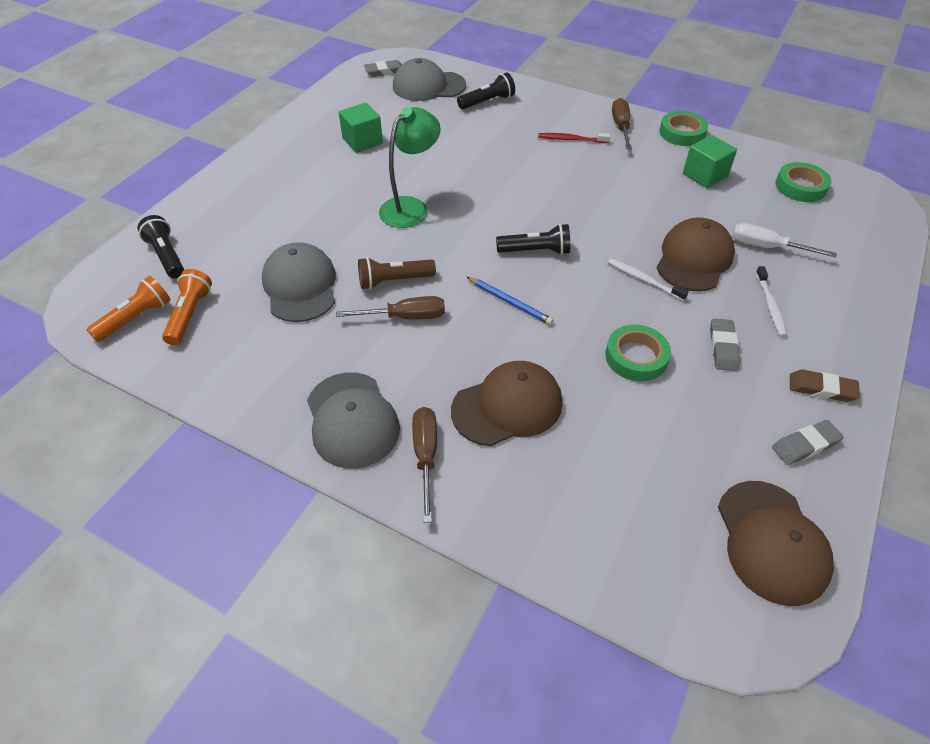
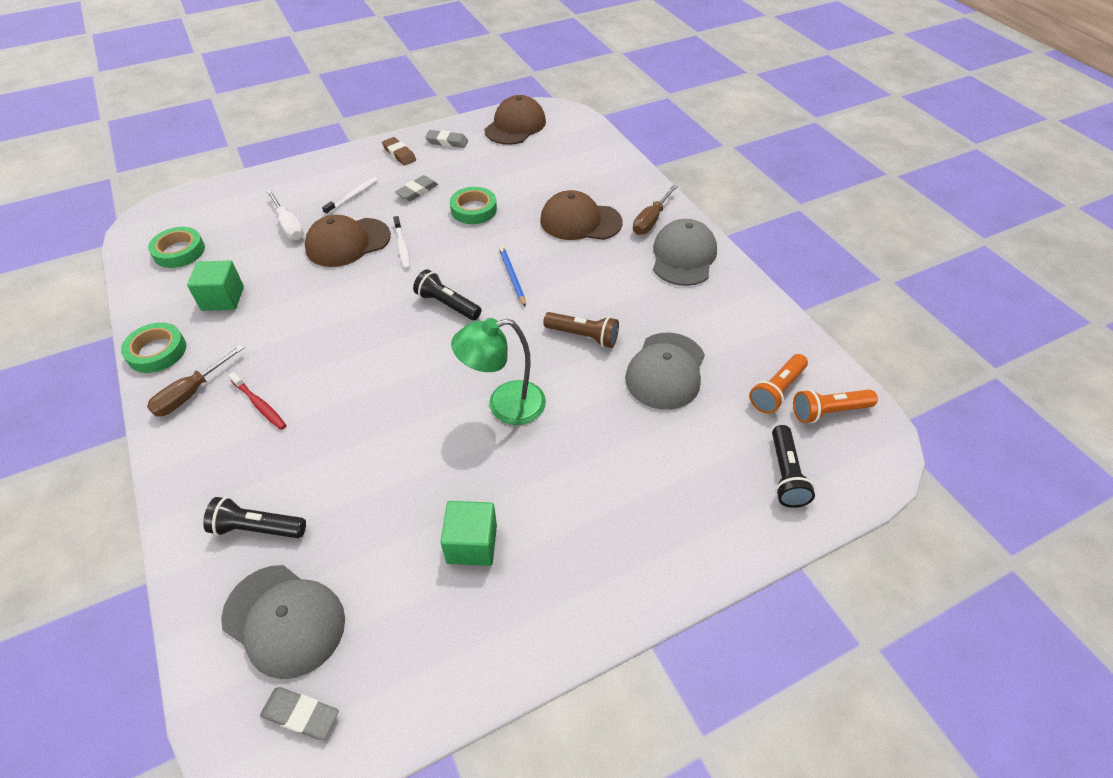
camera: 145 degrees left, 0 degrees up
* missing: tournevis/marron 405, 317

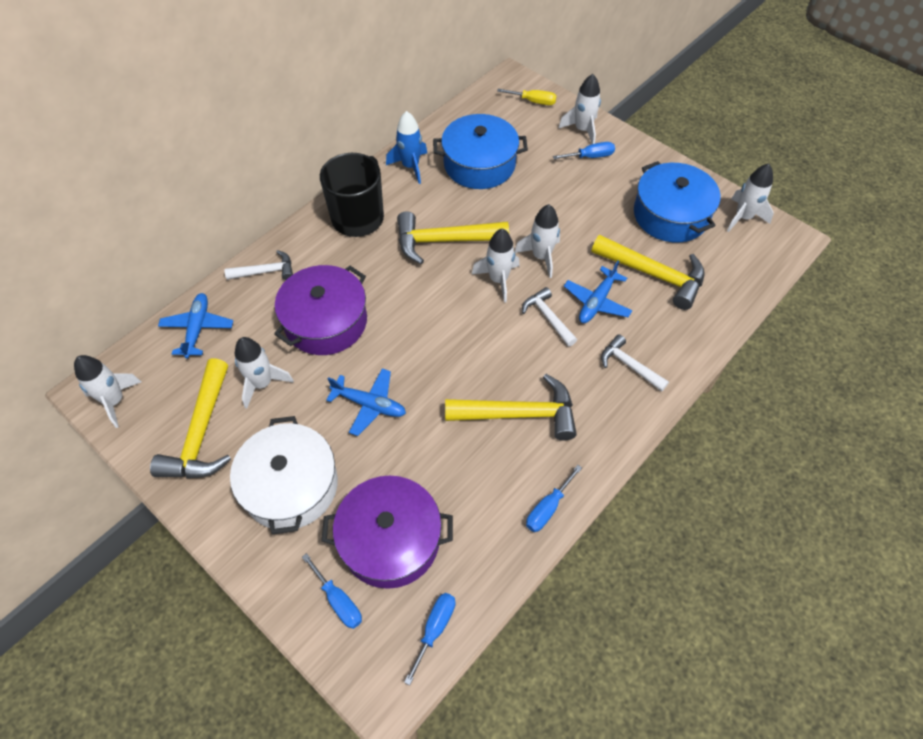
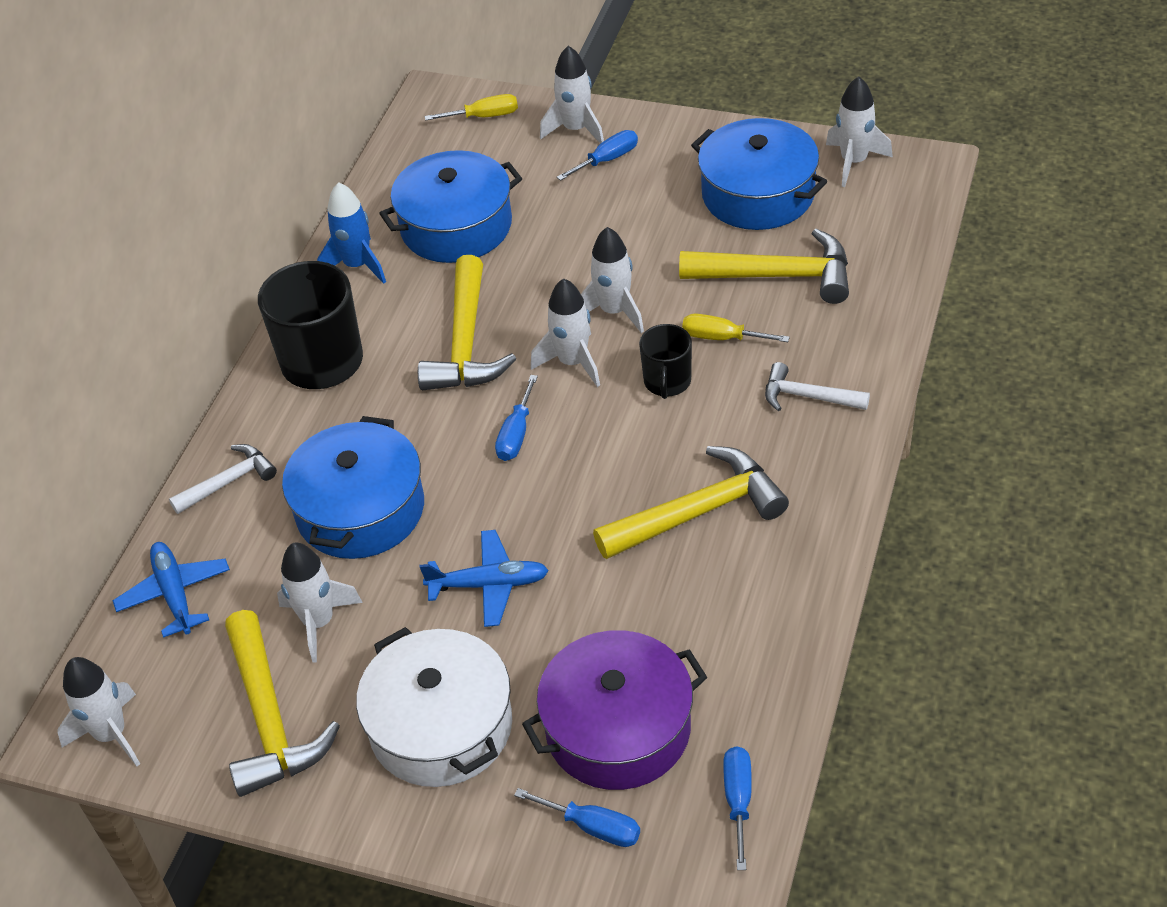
camera: 20 degrees left, 10 degrees down
* relocated: tournevis/bleu 547, 508 to 516, 434
* exchanged: marteau/blanc 547, 317 to tasse/noir 667, 382
* exchanged: avion/bleu 597, 302 to tournevis/jaune 722, 338
* colour: marmite/violet 326, 321 to marmite/bleu 360, 509
* spun: marteau/jaune 443, 241 = 466, 343 60 degrees counterclockwise

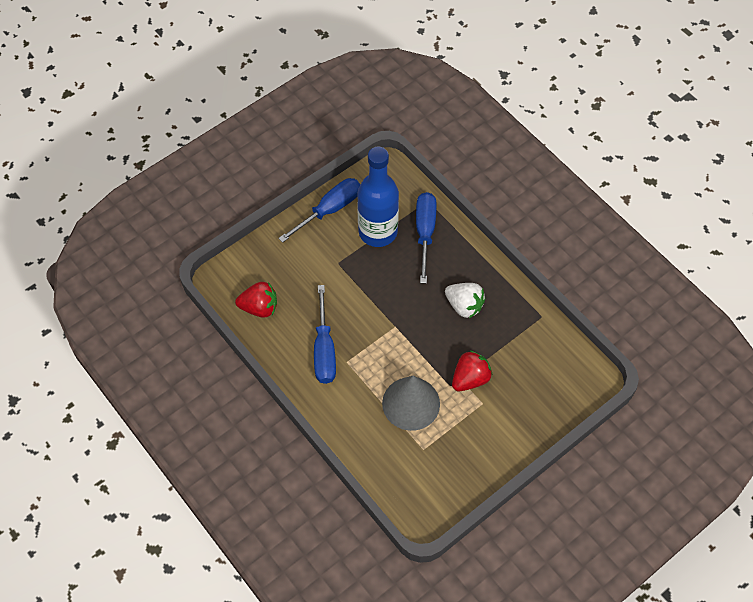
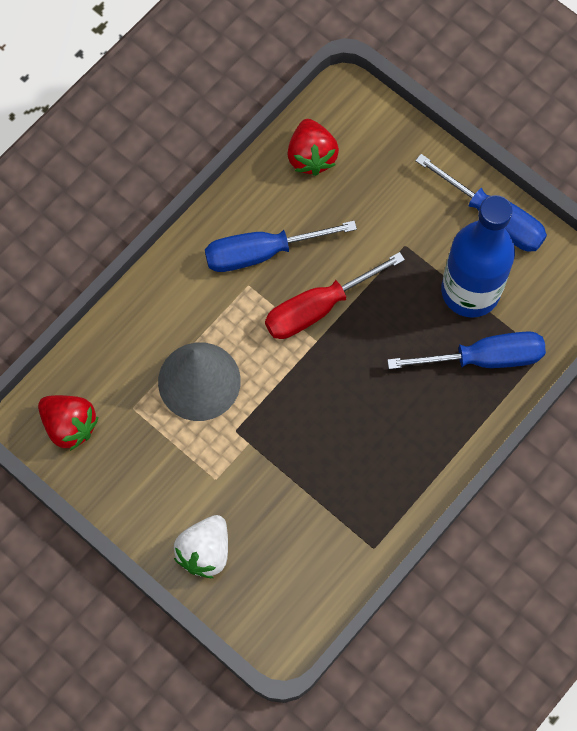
camera: 80 degrees right, 10 degrees up
* appeared: tournevis/rouge 317, 308
* relocated: fraise/blanc 464, 306 to 205, 551
* relocated: fraise/rouge 470, 378 to 69, 425

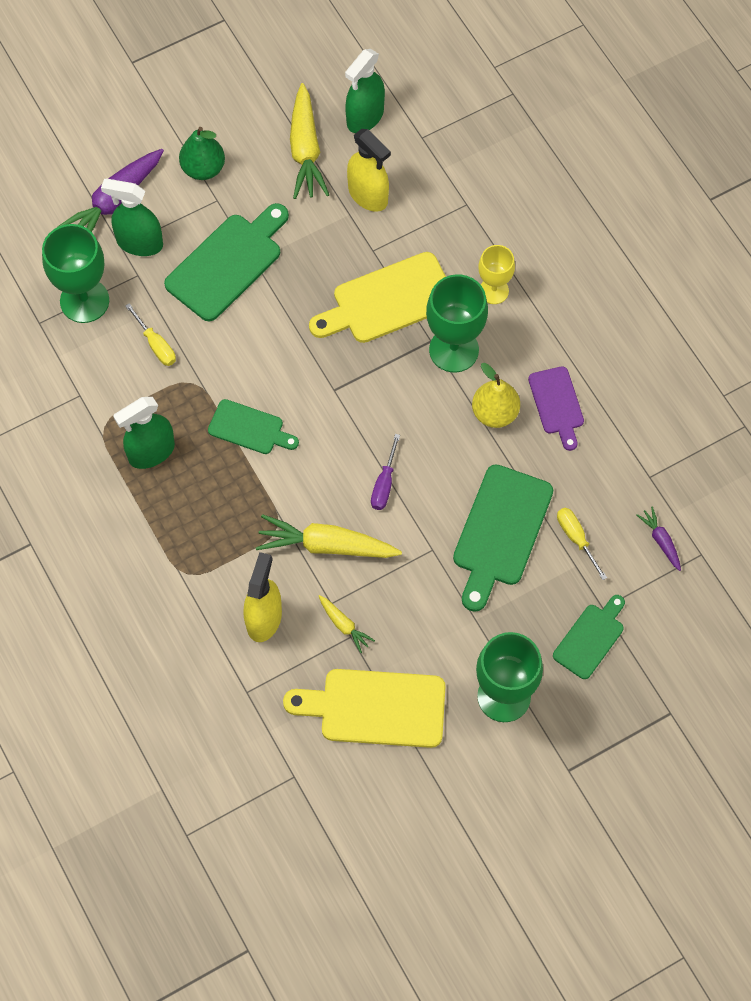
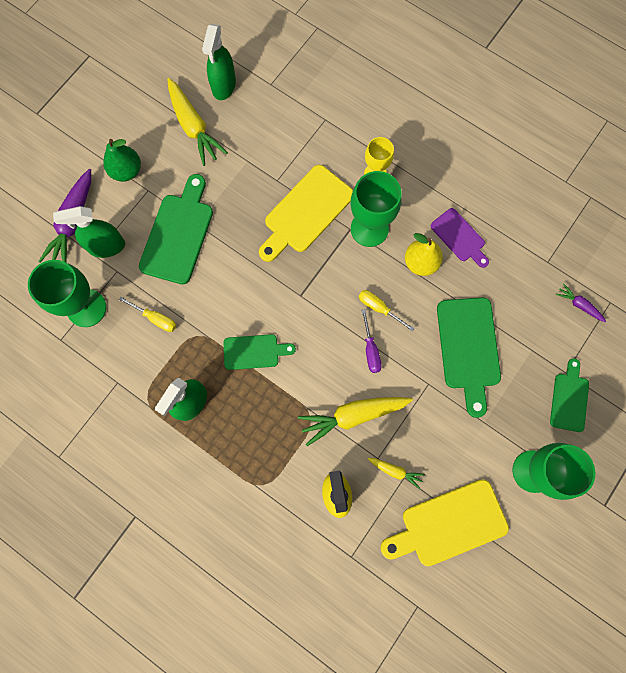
camera: 25 degrees left, 10 degrees up
* missing: vaporisateur/jaune 368, 195
* relocated: tournevis/jaune 576, 539 to 379, 308

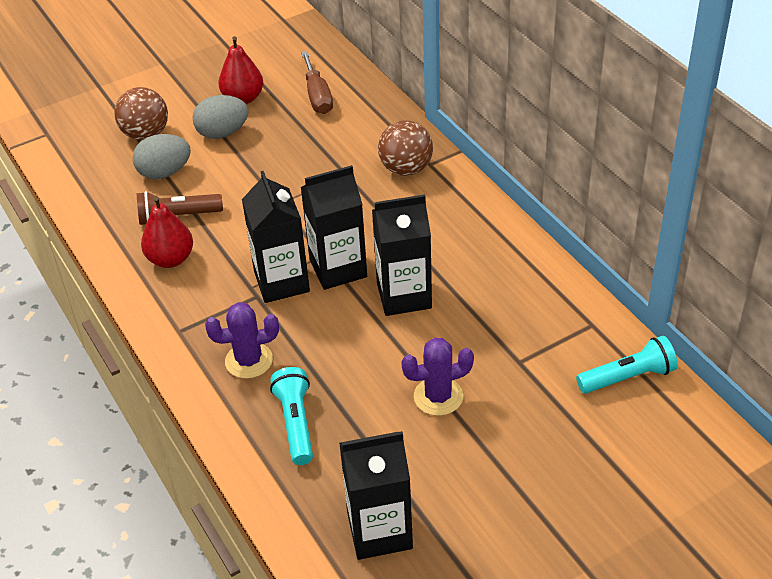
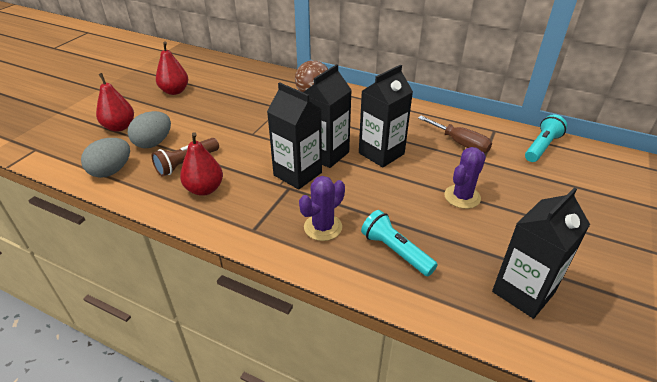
camera: 35 degrees left, 5 degrees down
* relocated: œuf/gris 222, 133 to 111, 171
* relocated: tournevis/marron 317, 96 to 460, 143
* exchanged: balle/marron 146, 134 to poire/rouge 119, 127

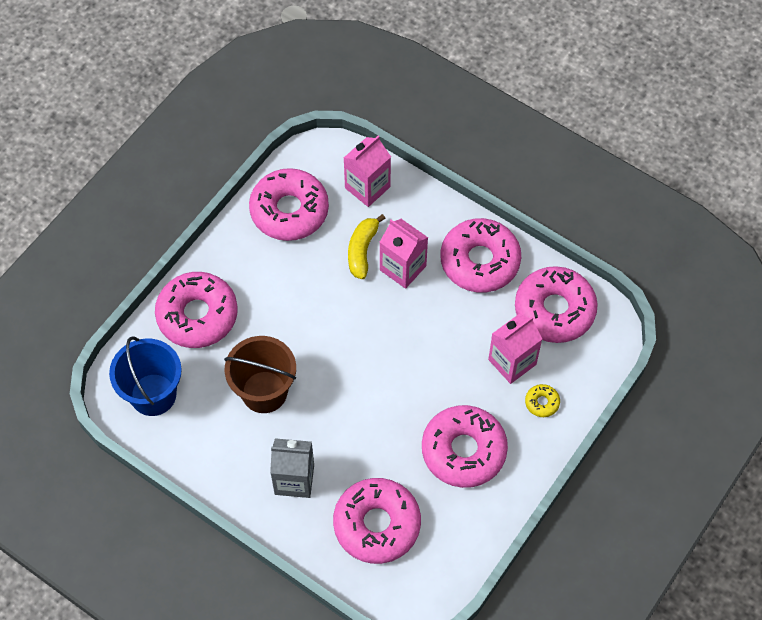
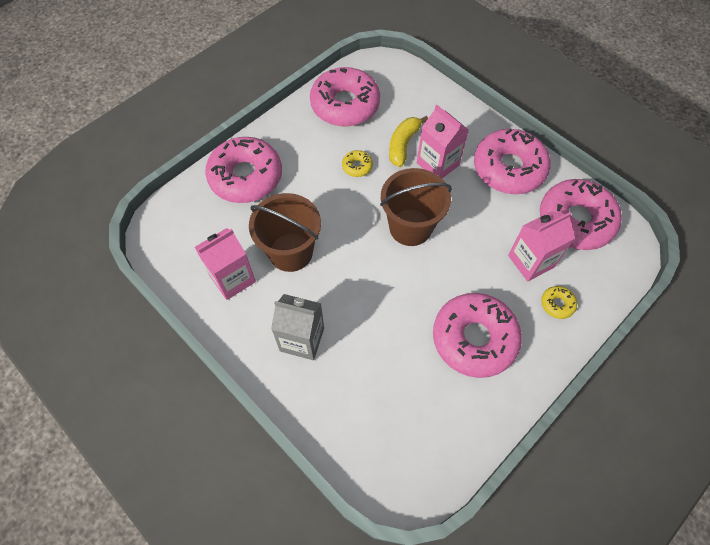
camera: 10 degrees right, 0 degrees up
* missing: seau/bleu 153, 394
* missing: beignet/rose 377, 524
* appeared: beignet/jaune 357, 166
* appeared: seau/marron 410, 227
* relocated: brique de lait/rose 367, 187 to 232, 278

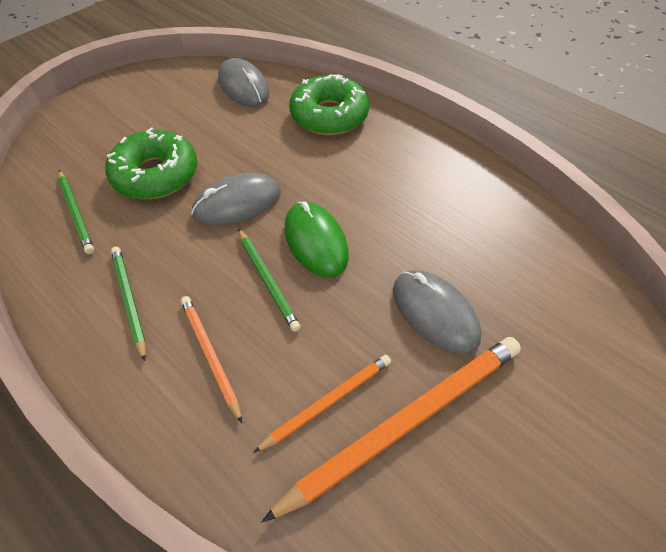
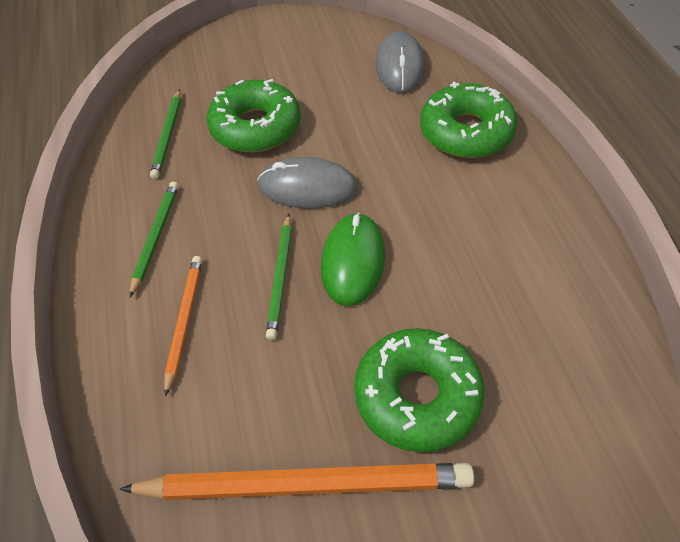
camera: 35 degrees right, 0 degrees up
* missing: crayon/orange 327, 402
* exchanged: souris/gris 435, 313 to beignet/vert 417, 396

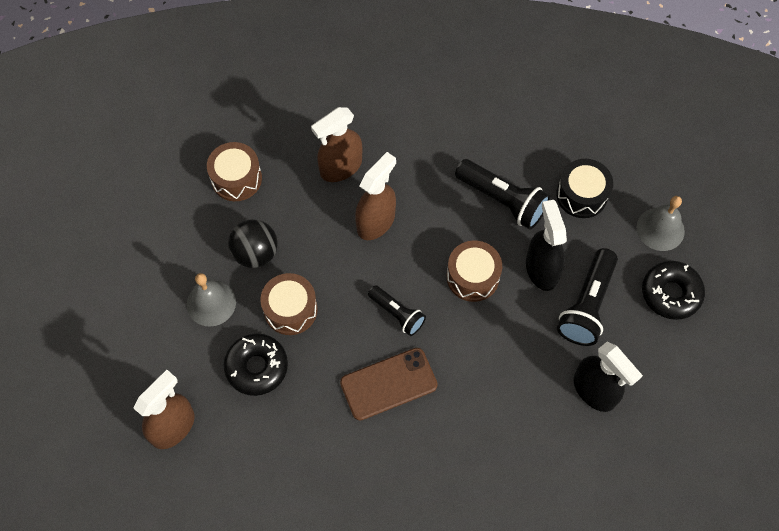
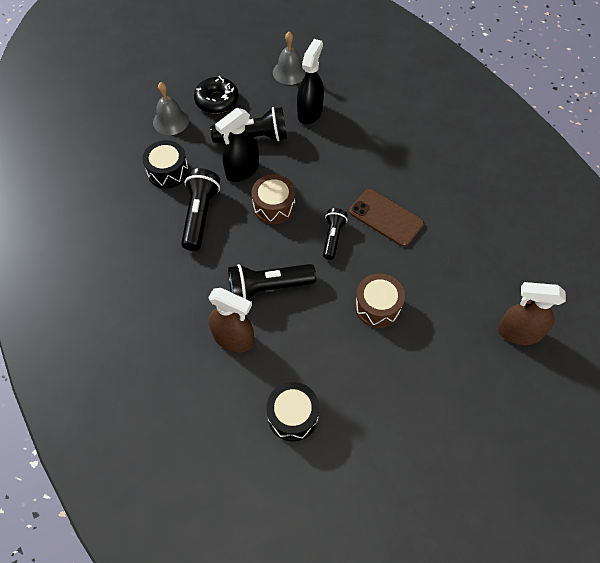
camera: 120 degrees left, 5 degrees down
* missing: beignet/noir 257, 367
* missing: balle/noir 255, 253
* relocated: cloche/gris 211, 303 to 289, 72
* exchanged: vaporisateur/marron 376, 222 to lampe de poche/noir 268, 287
* colour: tambour/marron 236, 178 to tambour/noir 293, 416

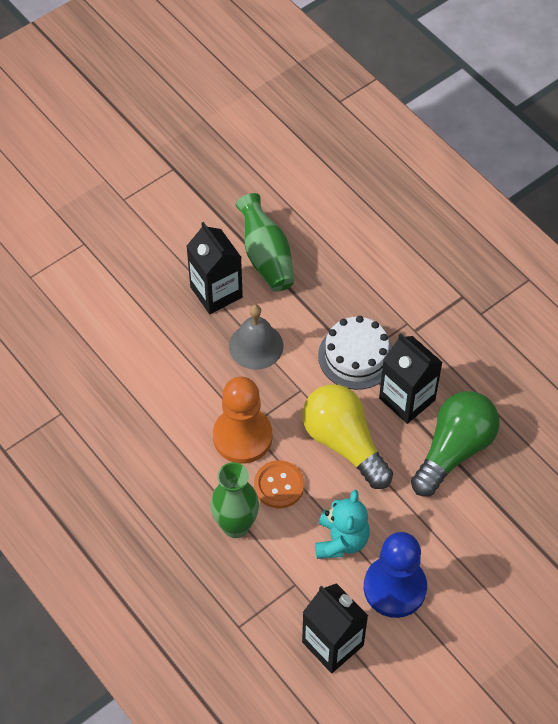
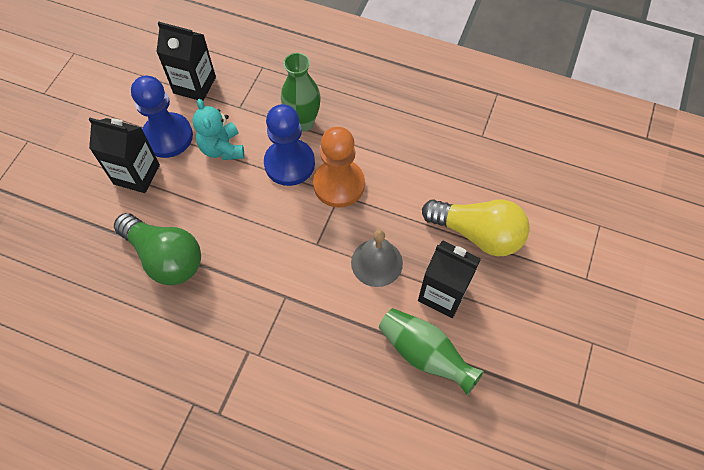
camera: 150 degrees right, 5 degrees up
* missing: gâteau/blanc 356, 356
* relocated: ampoule/jaune 344, 443 to 477, 234
* relocated: brique de lait/noir 407, 399 to 137, 174
* exchanged: bouton/orange 279, 485 to pion/bleu 289, 163
* spun: ampoule/vert 454, 450 = 165, 257 60 degrees counterclockwise

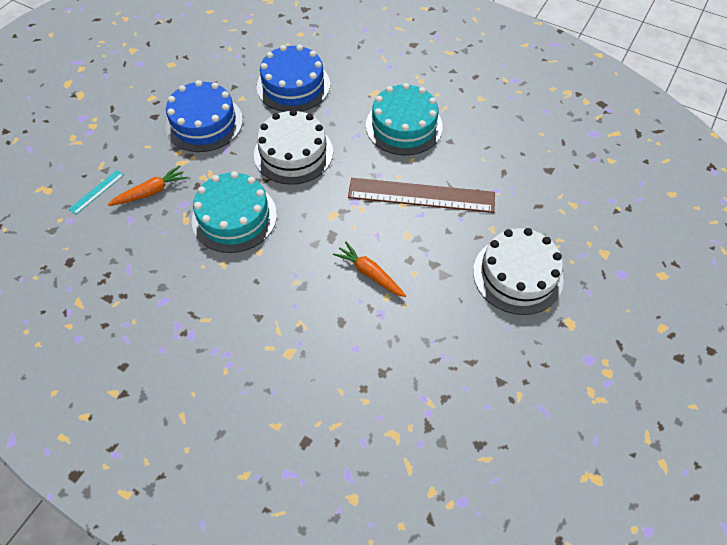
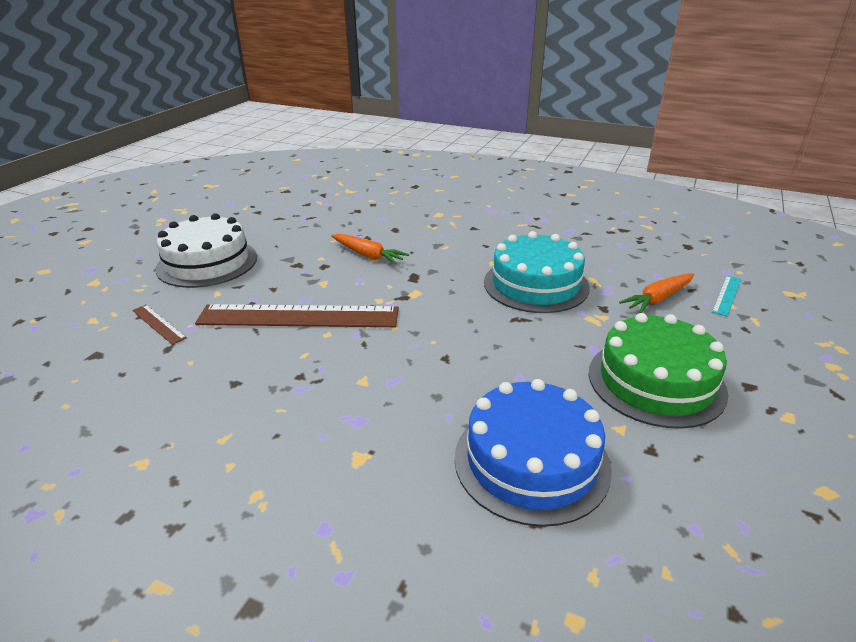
camera: 175 degrees right, 25 degrees down
* missing: gâteau/blanc 293, 153
* missing: gâteau/turquoise 404, 126
* appeared: règle/marron 158, 324
* colour: gâteau/bleu 204, 123 to gâteau/vert 656, 381

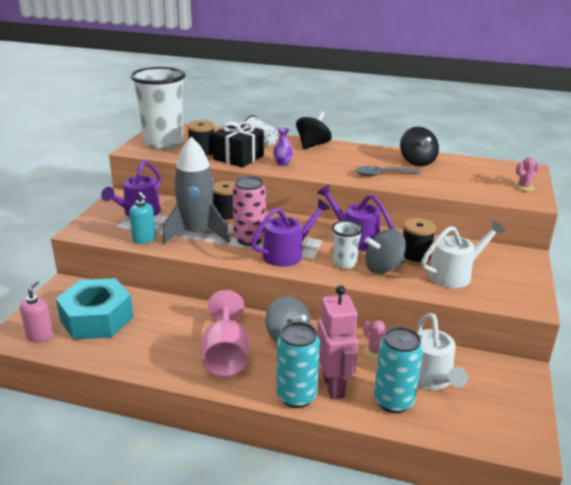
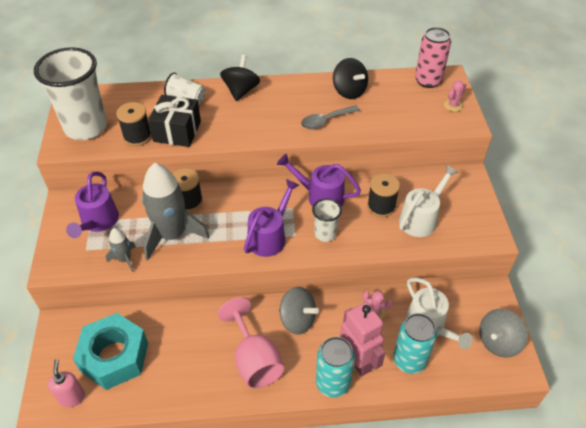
camera: 20 degrees left, 20 degrees up
* missing: vase/violet 282, 164
* relocated: canette/rose 249, 239 to 428, 81
* relocated: toupie/gris 383, 268 to 498, 342
* exchanged: distributeur de savon/turquoise 144, 239 to fusée/gris 125, 259

